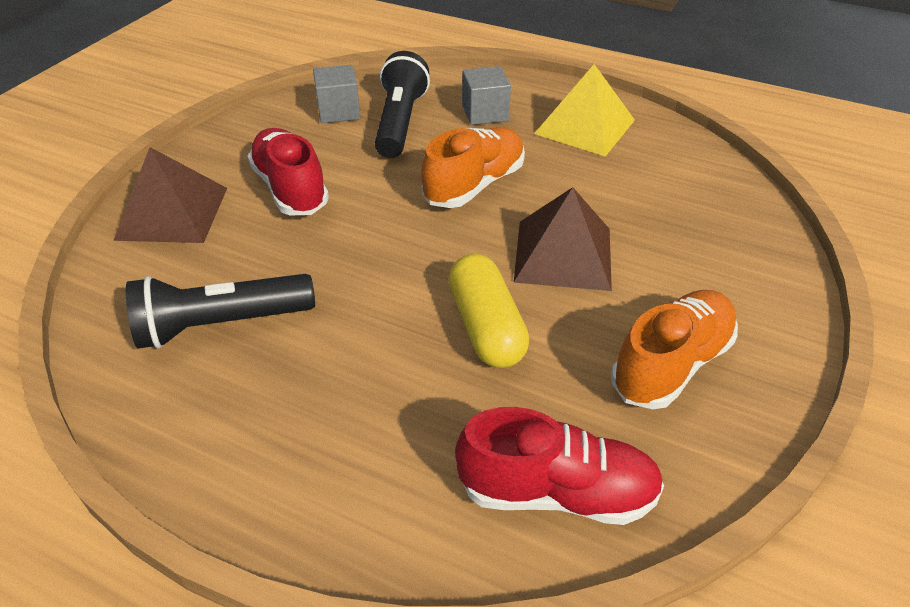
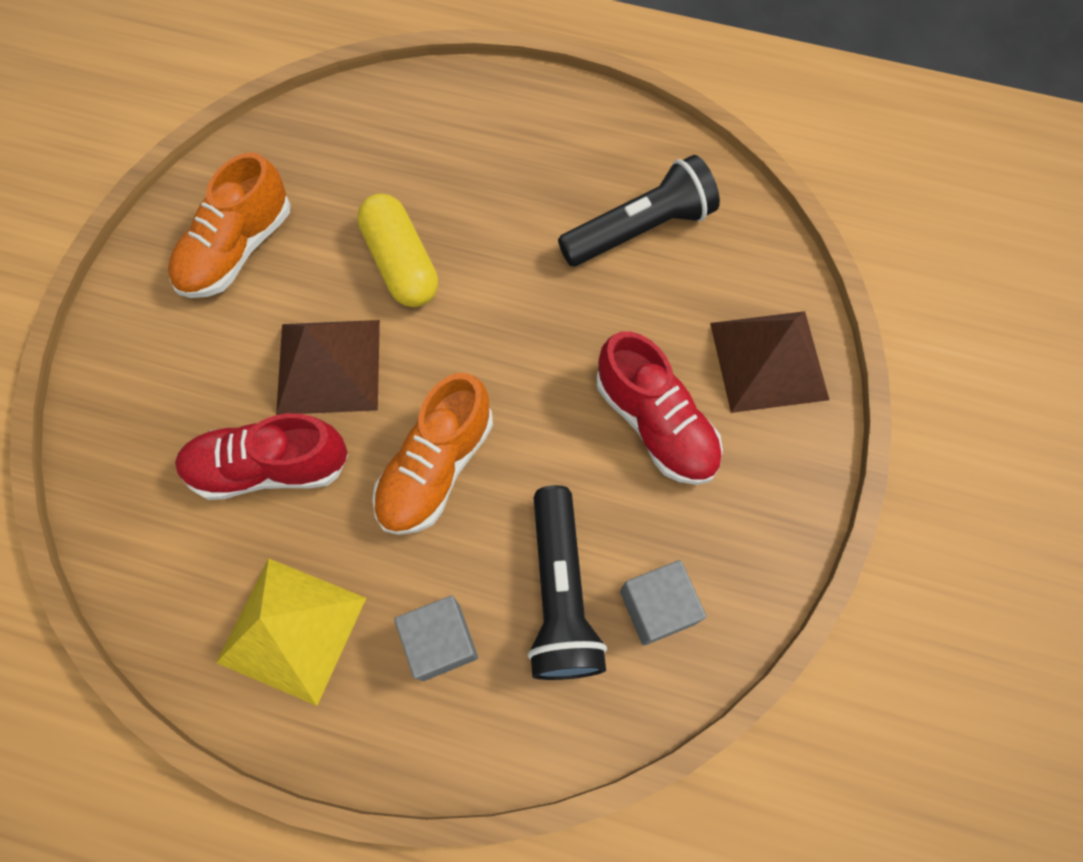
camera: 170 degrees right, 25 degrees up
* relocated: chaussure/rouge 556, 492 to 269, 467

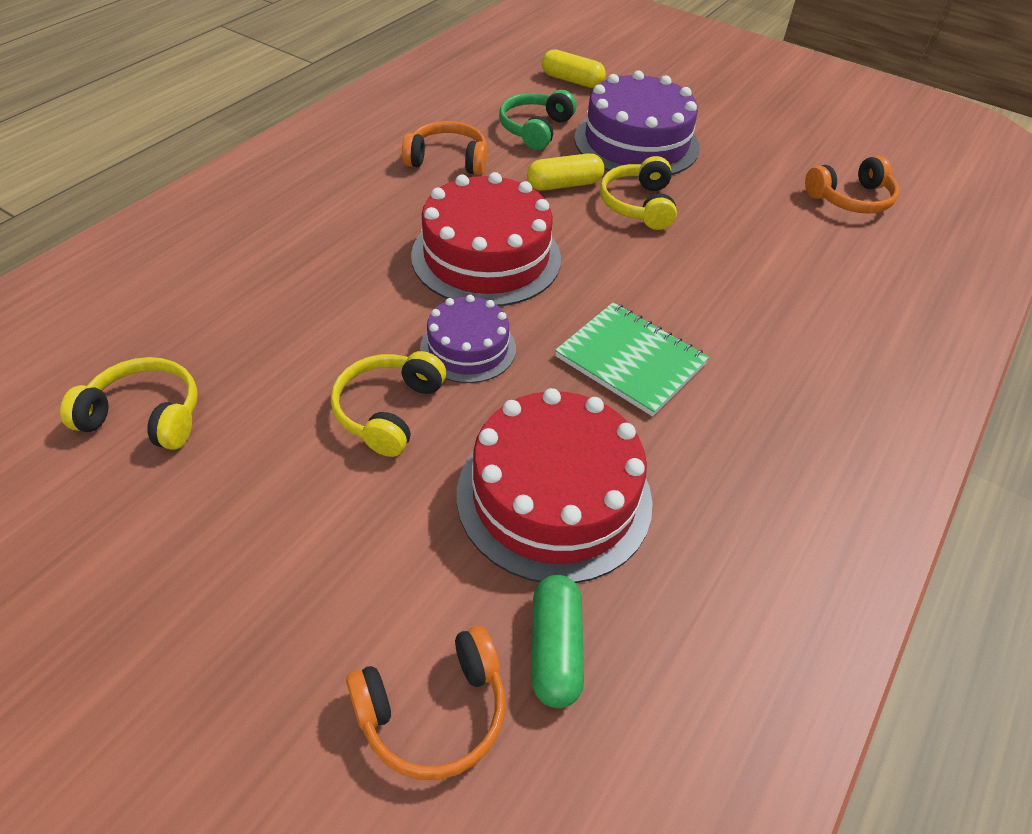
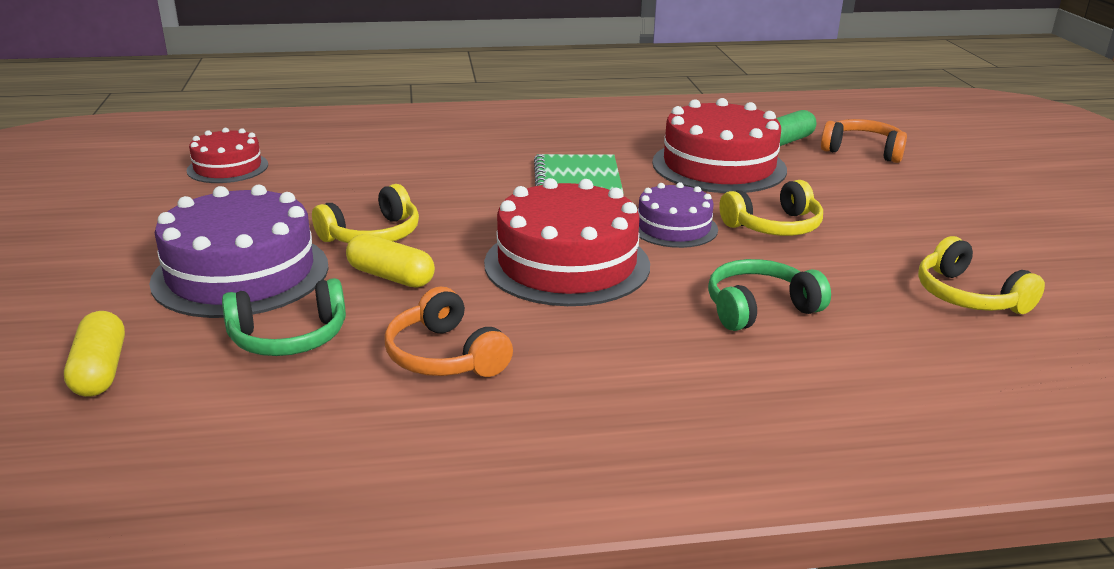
camera: 130 degrees left, 20 degrees down
* appeared: casque audio/vert 759, 308
* exchanged: casque audio/orange 851, 199 to gâteau/rouge 227, 167

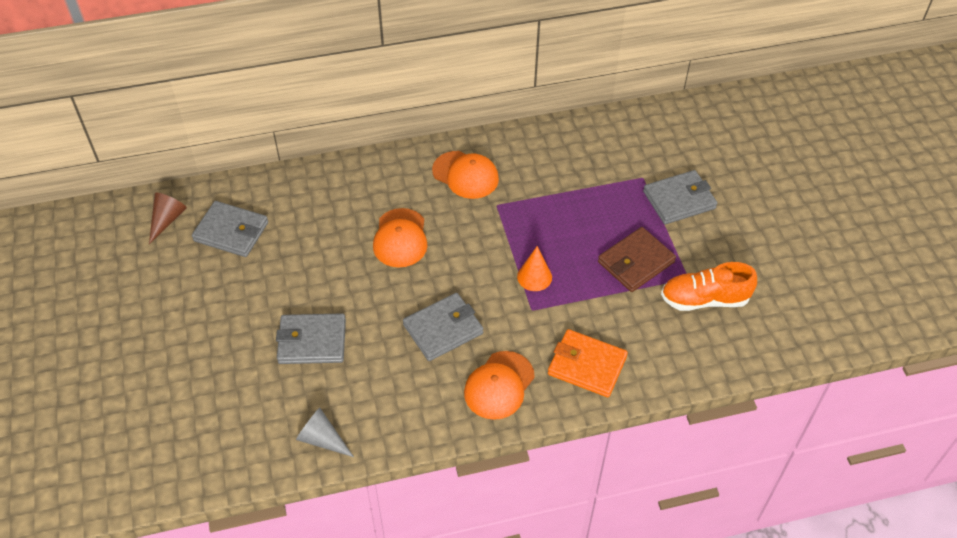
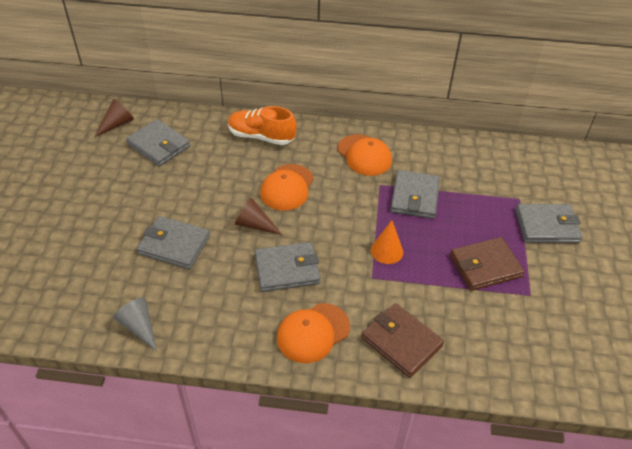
camera: 20 degrees right, 5 degrees down
* appeared: cône/marron 254, 224
* appeared: portefeuille/gris 414, 197
* relocated: chaussure/orange 704, 299 to 261, 136
* colour: portefeuille/orange 587, 365 to portefeuille/marron 401, 342

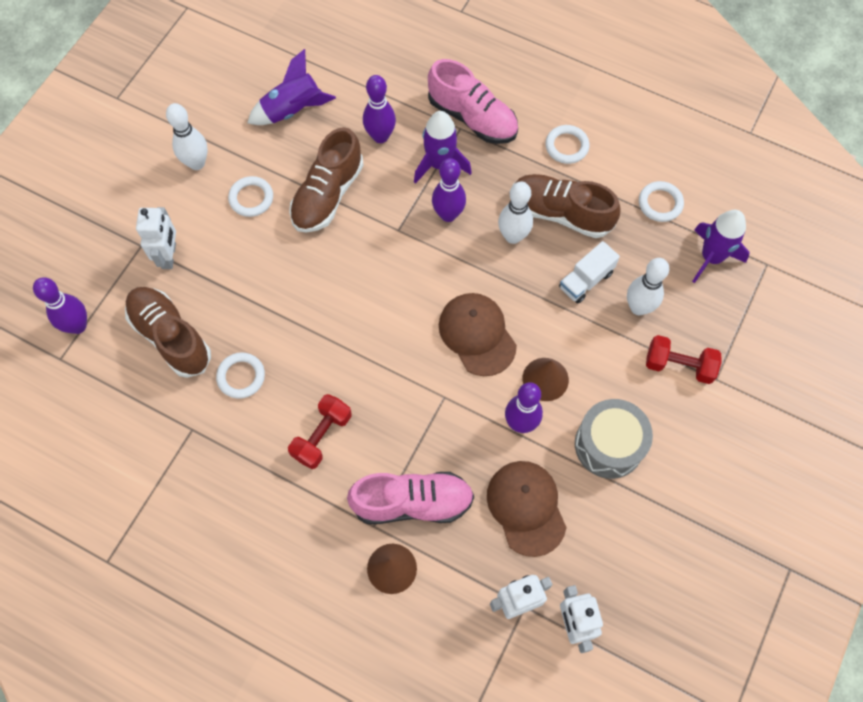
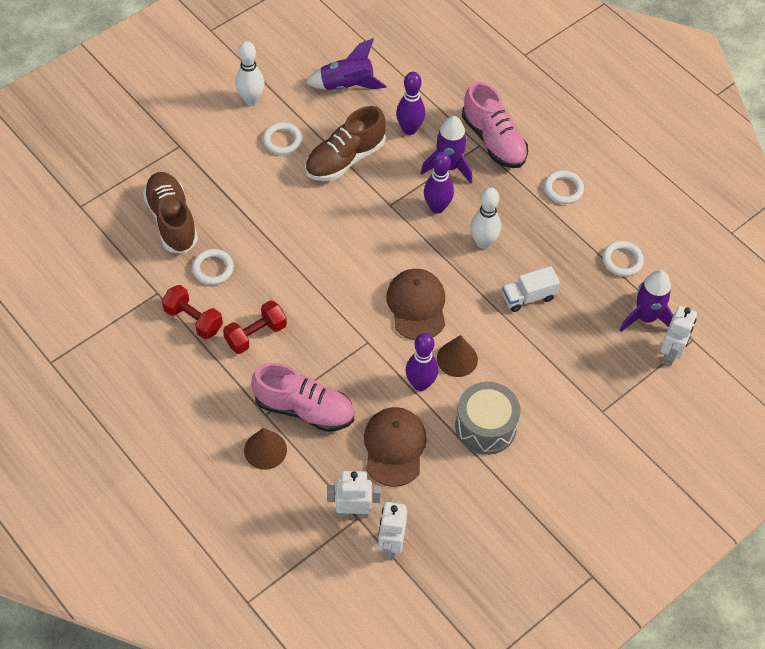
camera: 20 degrees right, 10 degrees down
* missing: quille/violet 78, 326
* missing: chaussure/marron 561, 213
* missing: quille/blanc 638, 307
* relocated: robot/blanc 169, 256 to 670, 354
* relocated: haltère/rouge 679, 365 to 193, 320

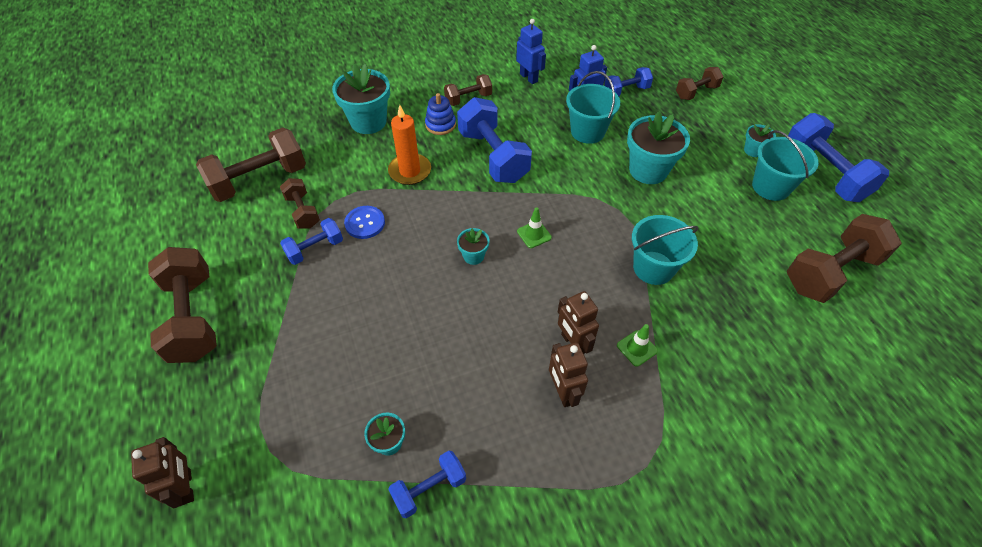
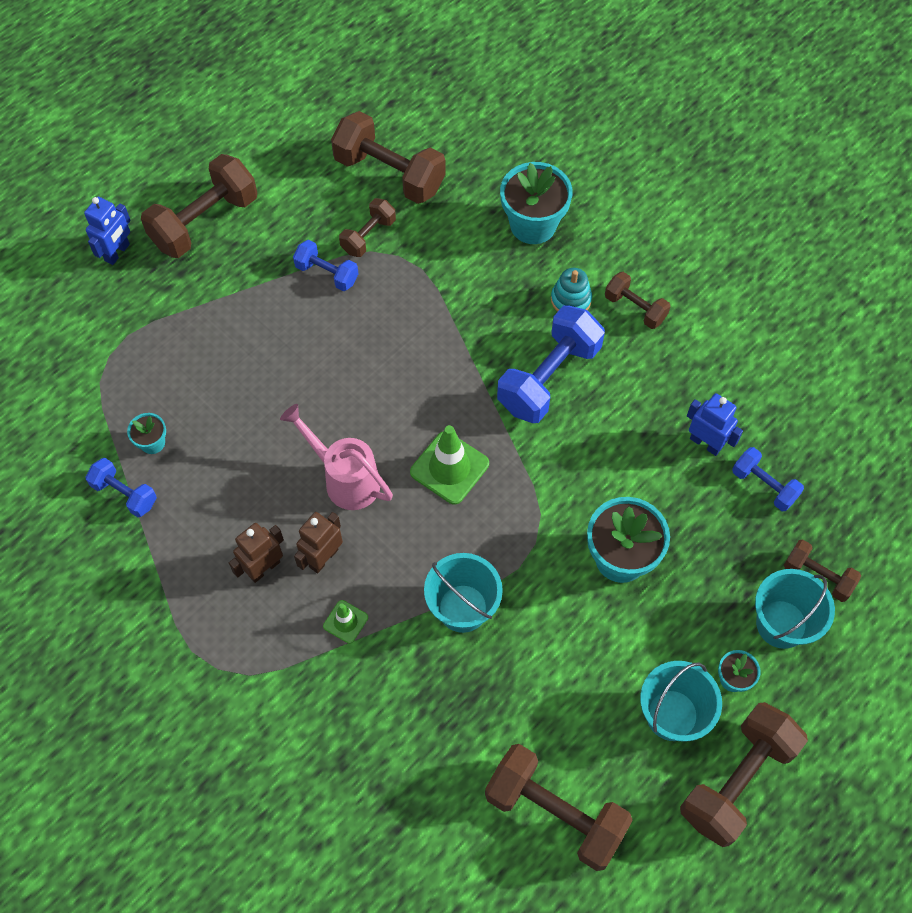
camera: 65 degrees right, 10 degrees up
* missing: robot/marron 186, 486
* missing: bouton/bleu 365, 223
* missing: bougie/orange 410, 171
* missing: pot de fleurs/turquoise 473, 256
* appeared: arrosoir/rose 345, 479
* relocated: robot/bleu 529, 77 to 117, 253
* relocated: seau/turquoise 587, 131 to 781, 624
* colour: jouet à empiler/bleu 440, 125 to jouet à empiler/turquoise 571, 299
* colour: haltère/bleu 823, 173 to haltère/marron 737, 780
* size: cône de chantier/vert 534, 234 = 449, 468 x1.84

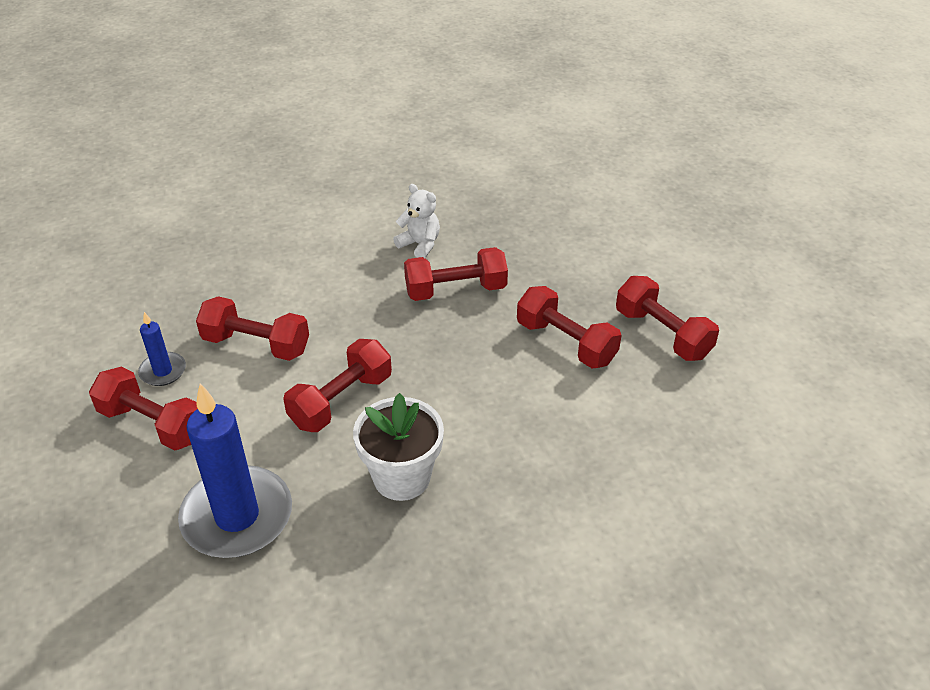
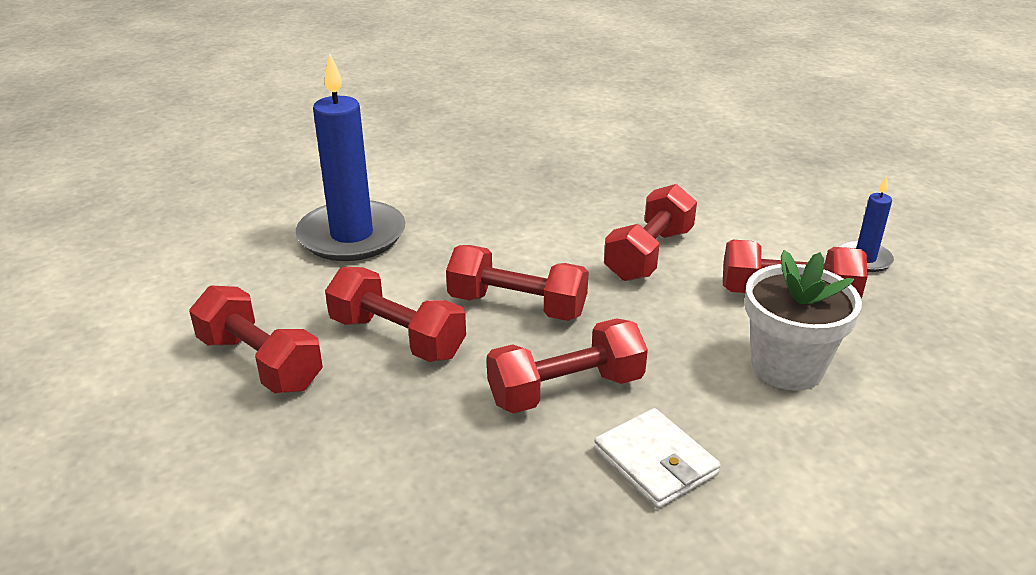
camera: 170 degrees right, 10 degrees down
* relocated: haltère/rouge 152, 424 to 517, 306
* relocated: bougie/bleu 237, 516 to 352, 236
* relocated: pot de fleurs/blanc 402, 477 to 787, 367
* exchanged: ours en peluche/blanc 420, 244 to portefeuille/blanc 655, 462

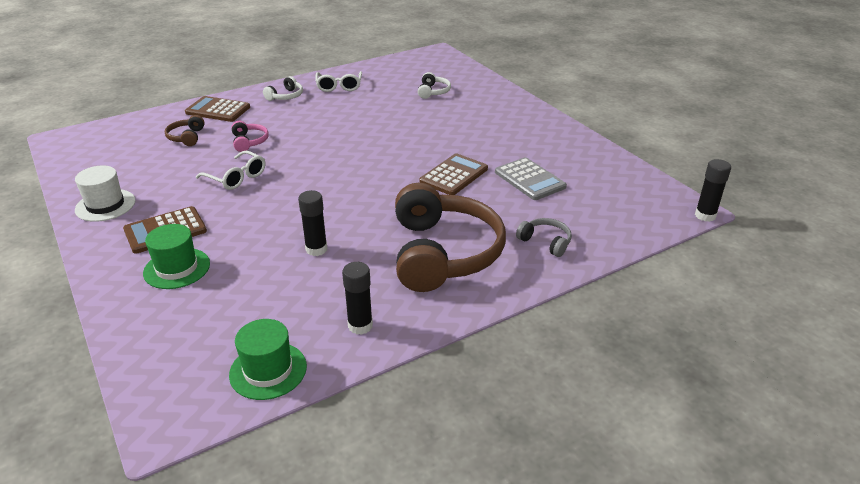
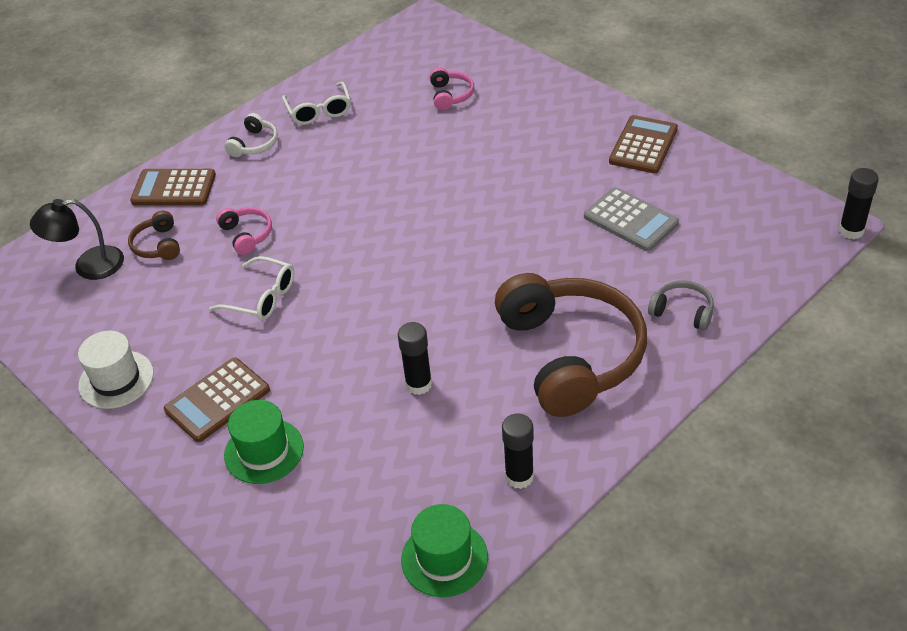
camera: 10 degrees left, 10 degrees up
* appeared: lampe/noir 88, 266
* relocated: calculatrice/marron 454, 175 to 643, 145
* colour: casque audio/blanc 433, 92 to casque audio/rose 451, 95

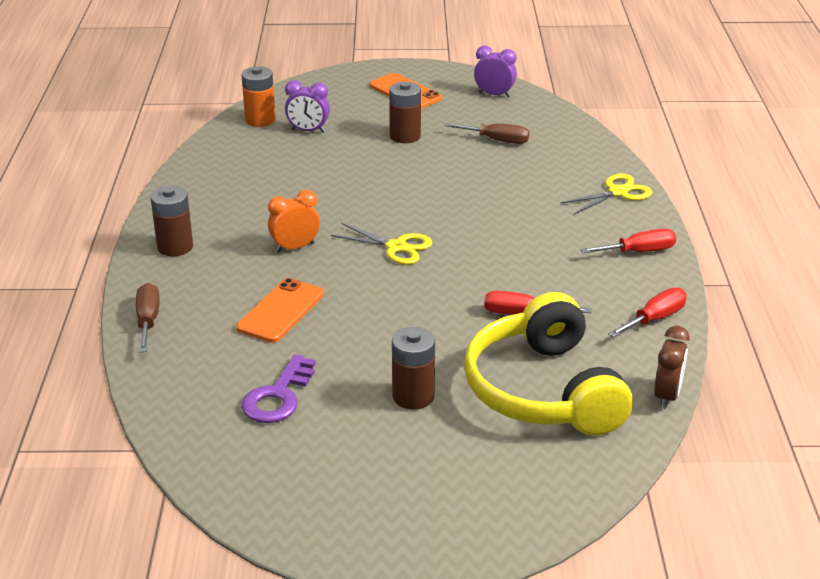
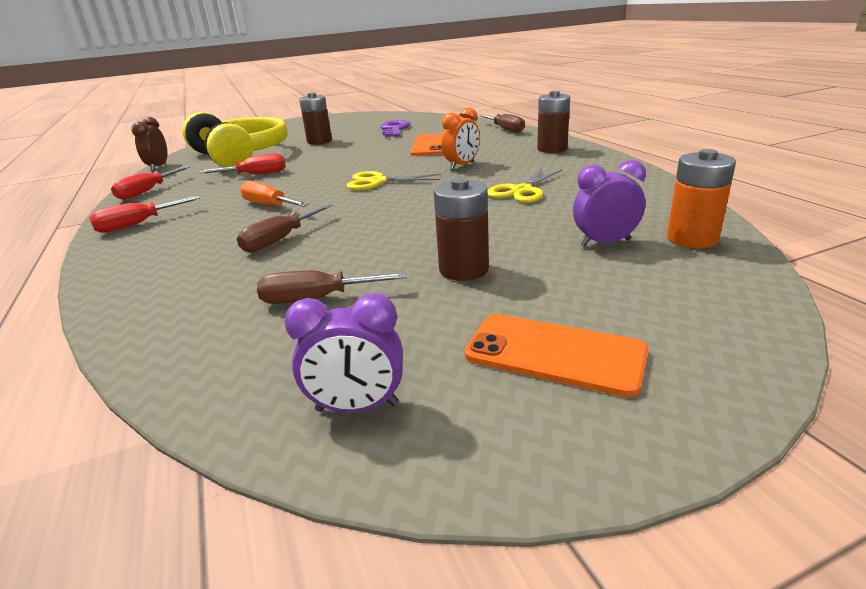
camera: 160 degrees right, 5 degrees down
* appeared: tournevis/marron 280, 240
* appeared: tournevis/orange 269, 205
* relocated: ciseaux/jaune 617, 192 to 522, 191

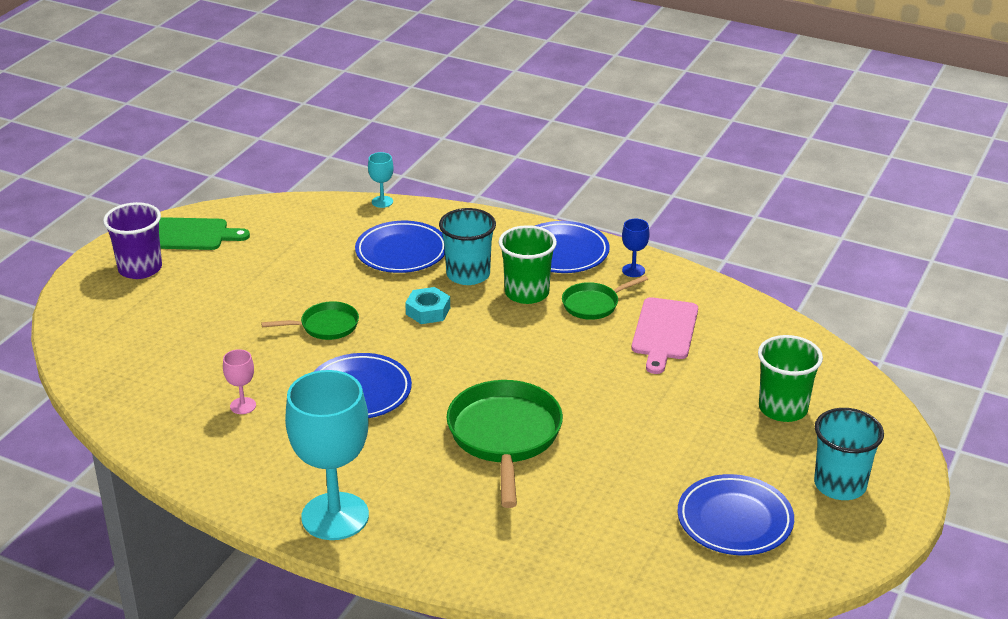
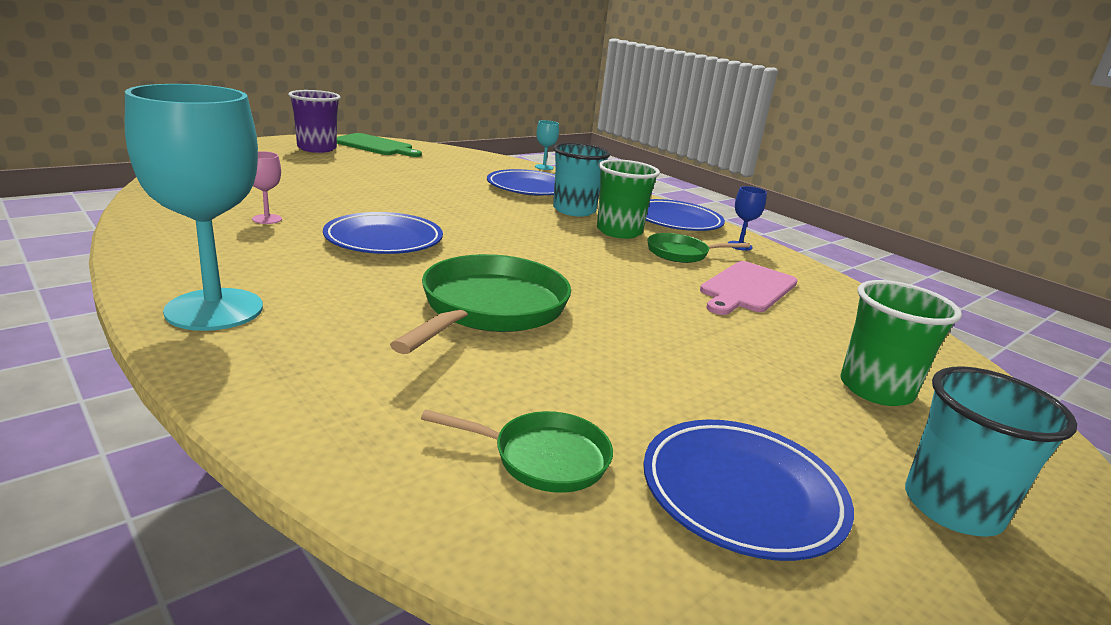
camera: 20 degrees right, 10 degrees down
* missing: écrou/turquoise 428, 311
* relocated: poêle/vert 325, 326 to 543, 458

